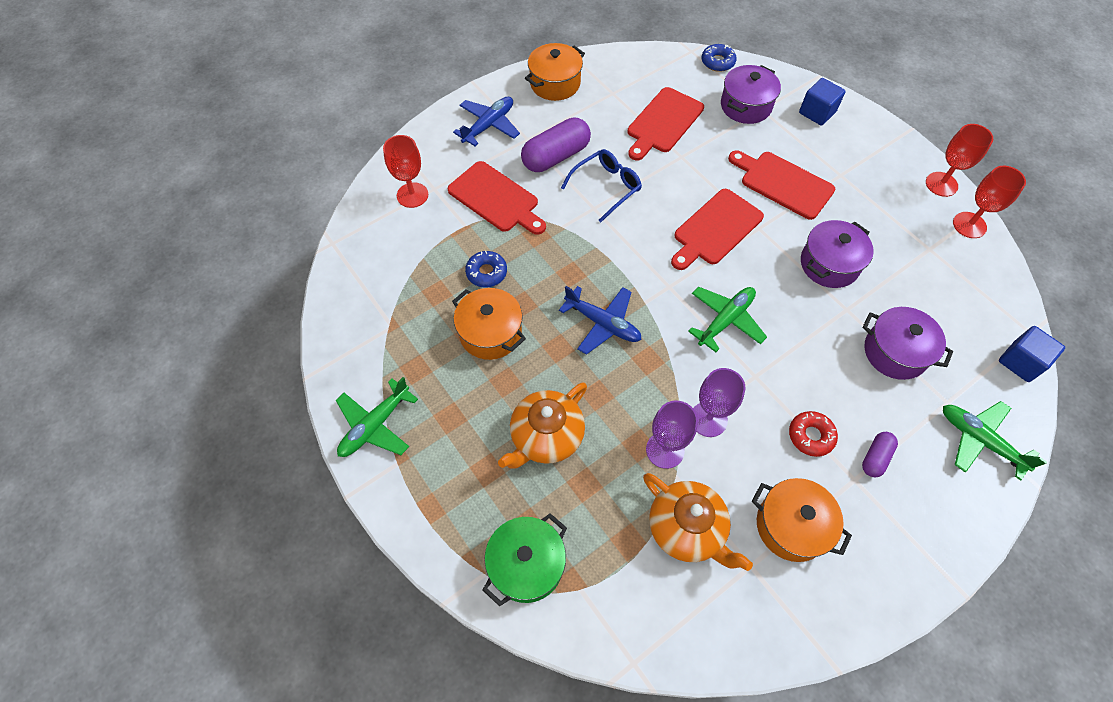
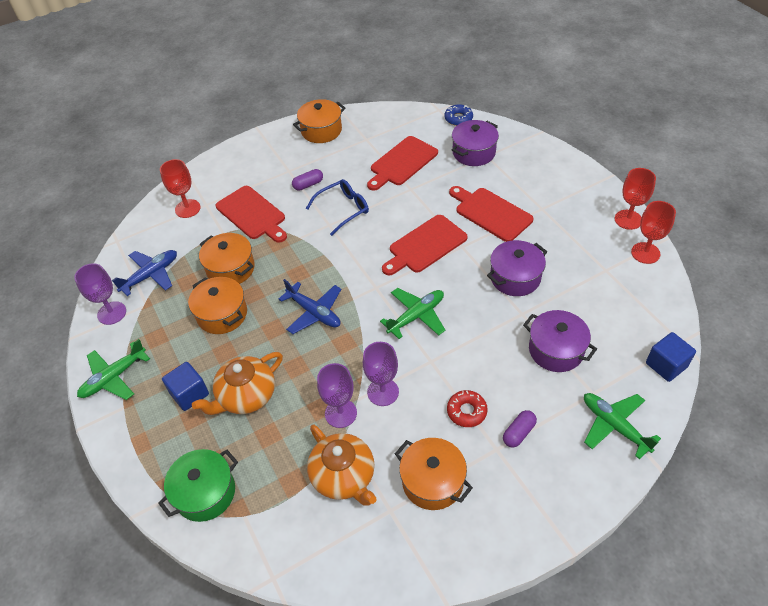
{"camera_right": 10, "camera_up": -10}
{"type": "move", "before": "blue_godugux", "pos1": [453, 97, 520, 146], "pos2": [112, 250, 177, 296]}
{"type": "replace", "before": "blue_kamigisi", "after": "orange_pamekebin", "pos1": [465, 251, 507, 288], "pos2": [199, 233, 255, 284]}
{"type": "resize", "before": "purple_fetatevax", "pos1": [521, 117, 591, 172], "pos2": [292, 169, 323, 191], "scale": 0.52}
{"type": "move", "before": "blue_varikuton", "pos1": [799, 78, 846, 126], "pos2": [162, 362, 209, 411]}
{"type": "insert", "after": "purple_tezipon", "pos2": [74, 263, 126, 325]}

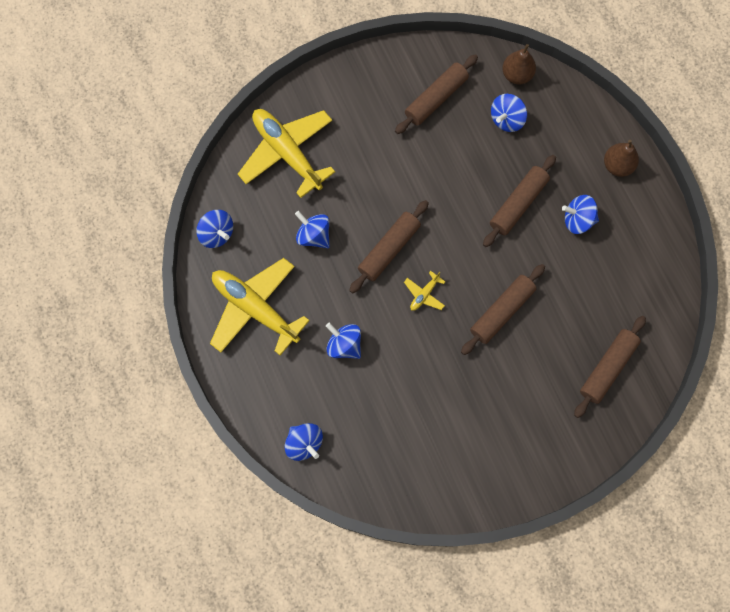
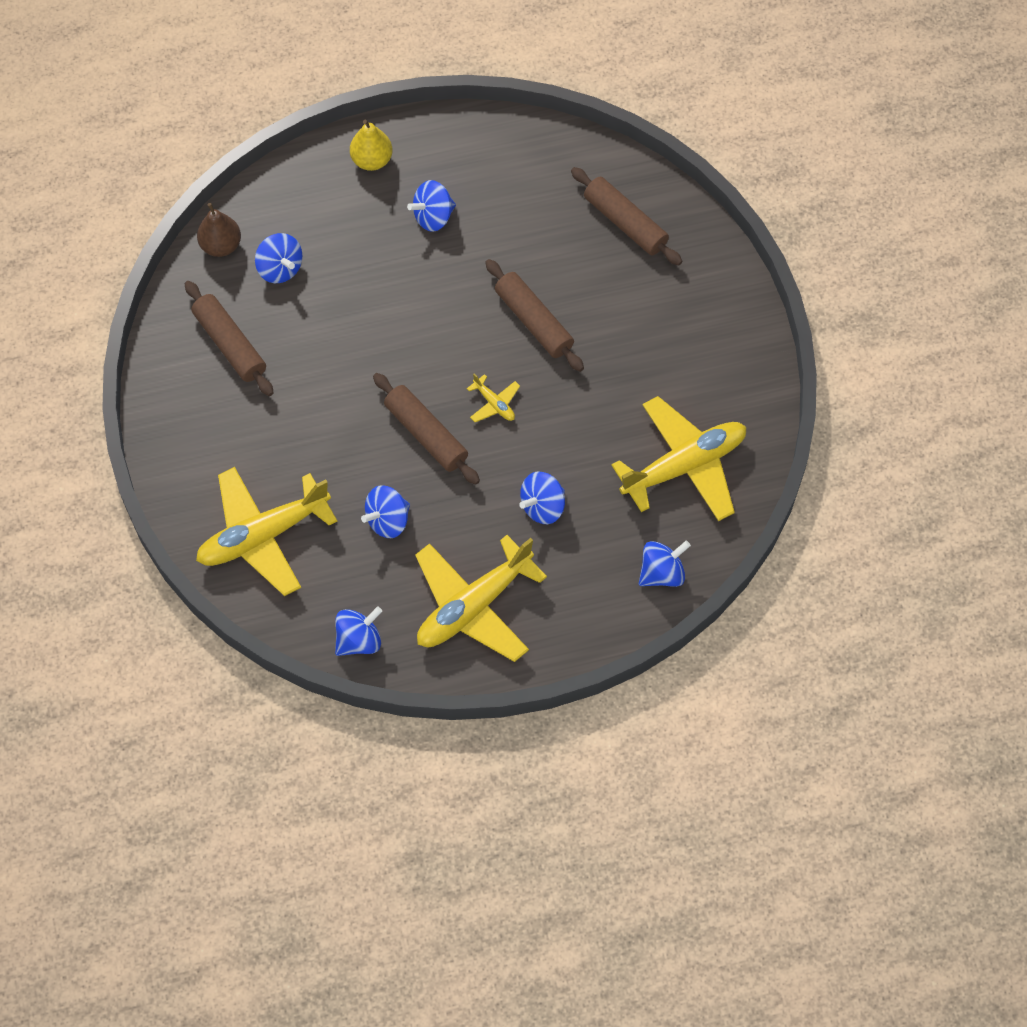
{"camera_right": -80, "camera_up": -10}
{"type": "delete", "before": "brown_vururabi", "pos1": [483, 155, 556, 247]}
{"type": "rotate", "before": "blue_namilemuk", "pos1": [562, 195, 599, 234], "pos2": [407, 180, 456, 232], "turn": 45}
{"type": "recolor", "before": "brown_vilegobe", "after": "yellow_vilegobe", "pos1": [604, 140, 639, 177], "pos2": [350, 120, 392, 171]}
{"type": "insert", "after": "yellow_godugux", "pos2": [611, 396, 746, 521]}

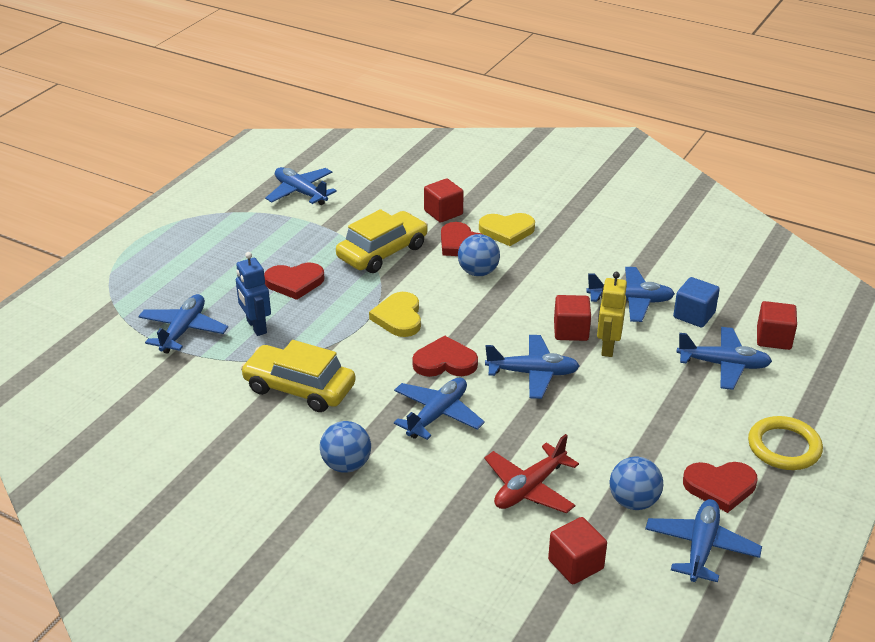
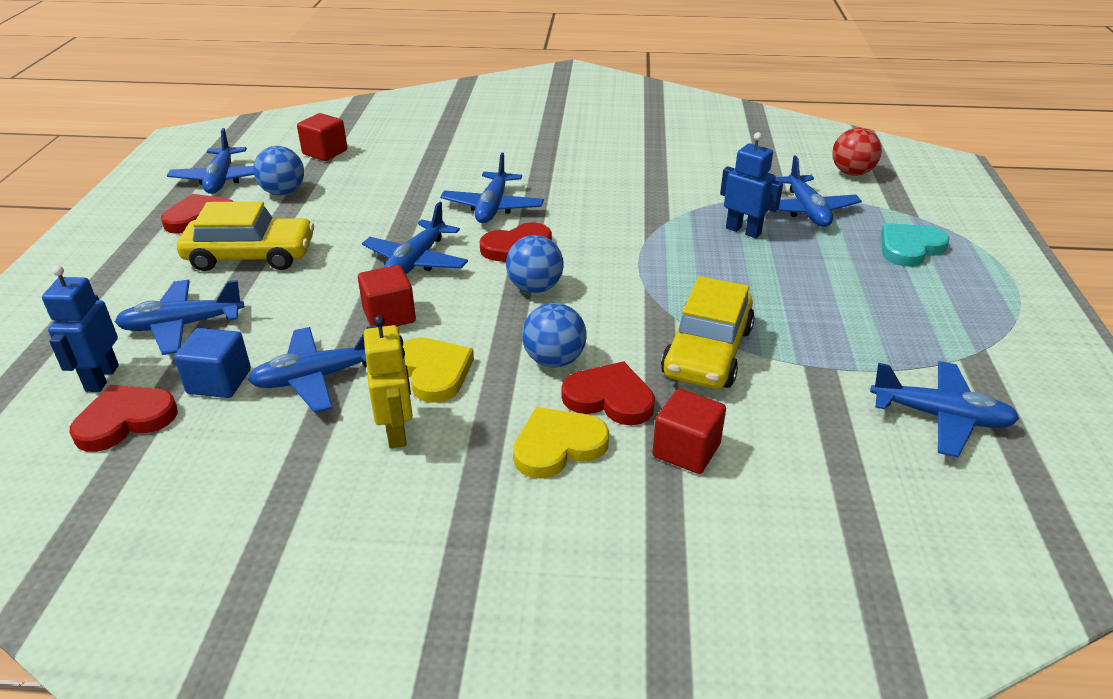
{"camera_right": 155, "camera_up": 0}
{"type": "move", "before": "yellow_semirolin", "pos1": [241, 340, 356, 412], "pos2": [177, 201, 314, 271]}
{"type": "move", "before": "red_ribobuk", "pos1": [264, 263, 325, 300], "pos2": [70, 385, 178, 452]}
{"type": "move", "before": "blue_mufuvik", "pos1": [320, 421, 371, 473], "pos2": [506, 235, 564, 293]}
{"type": "move", "before": "yellow_ribobuk", "pos1": [369, 292, 421, 337], "pos2": [403, 338, 474, 403]}
{"type": "delete", "before": "red_godugux", "pos1": [484, 434, 579, 514]}
{"type": "rotate", "before": "blue_godugux", "pos1": [485, 335, 580, 399], "pos2": [362, 201, 468, 274], "turn": -45}
{"type": "move", "before": "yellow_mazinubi", "pos1": [597, 272, 627, 357], "pos2": [364, 315, 413, 449]}
{"type": "delete", "before": "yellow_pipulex", "pos1": [748, 416, 823, 470]}
{"type": "replace", "before": "red_varikuton", "after": "blue_mazinubi", "pos1": [757, 301, 797, 350], "pos2": [42, 265, 119, 392]}
{"type": "insert", "after": "red_mufuvik", "pos2": [832, 128, 882, 176]}
{"type": "insert", "after": "turquoise_ribobuk", "pos2": [881, 223, 949, 267]}

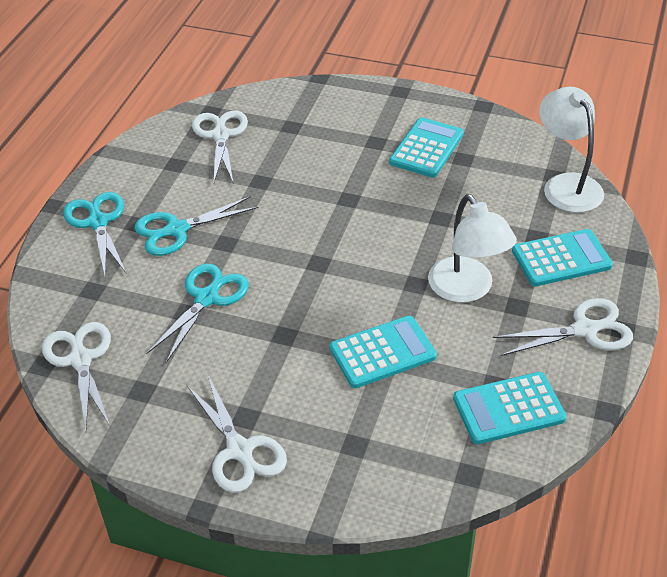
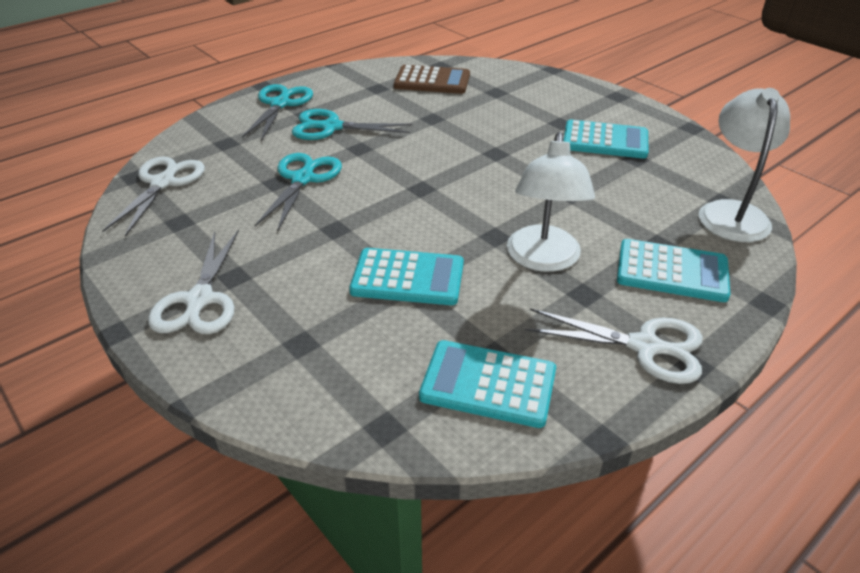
{"camera_right": 30, "camera_up": -5}
{"type": "rotate", "before": "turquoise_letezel", "pos1": [146, 264, 249, 363], "pos2": [254, 153, 342, 232], "turn": -45}
{"type": "replace", "before": "white_letezel", "after": "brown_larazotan", "pos1": [192, 110, 248, 184], "pos2": [394, 65, 470, 94]}
{"type": "rotate", "before": "turquoise_larazotan", "pos1": [389, 117, 464, 178], "pos2": [563, 120, 649, 159], "turn": 45}

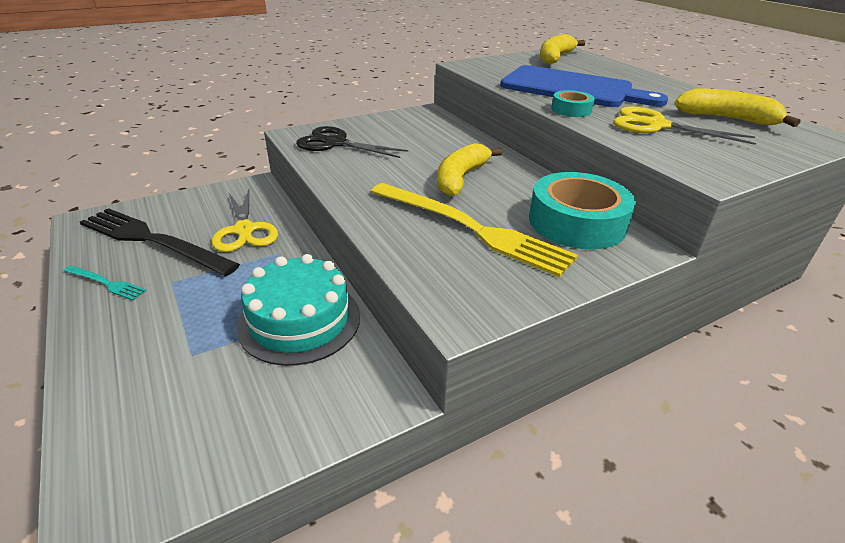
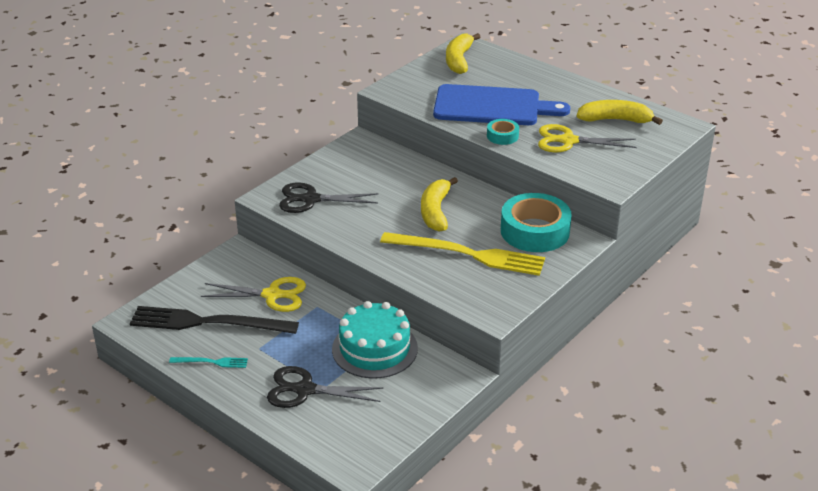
{"camera_right": -20, "camera_up": 0}
{"type": "rotate", "before": "yellow_letezel", "pos1": [211, 189, 278, 252], "pos2": [201, 277, 306, 312], "turn": -45}
{"type": "insert", "after": "black_letezel", "pos2": [267, 366, 383, 408]}

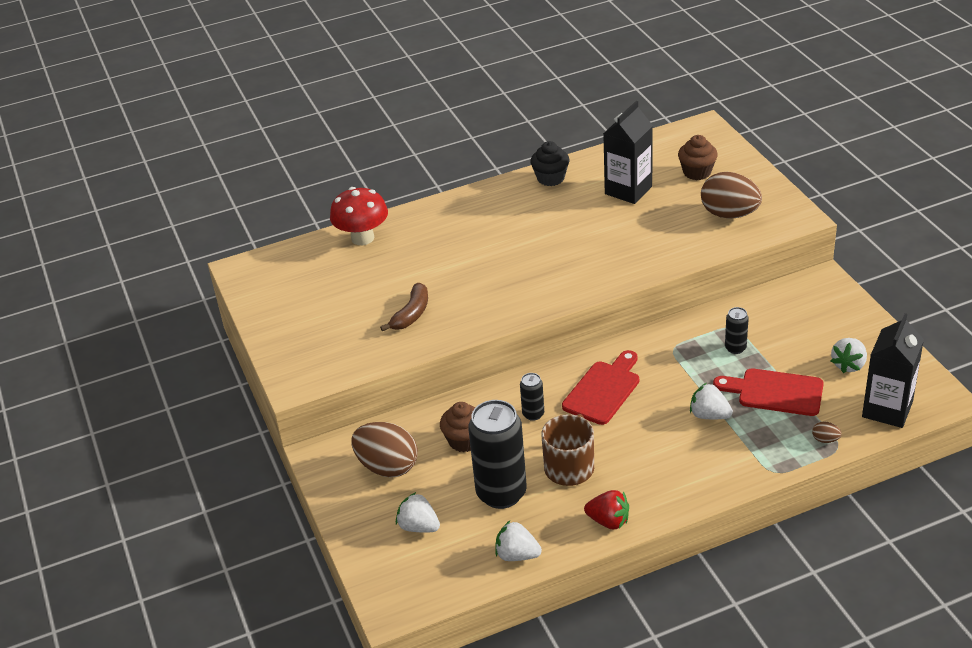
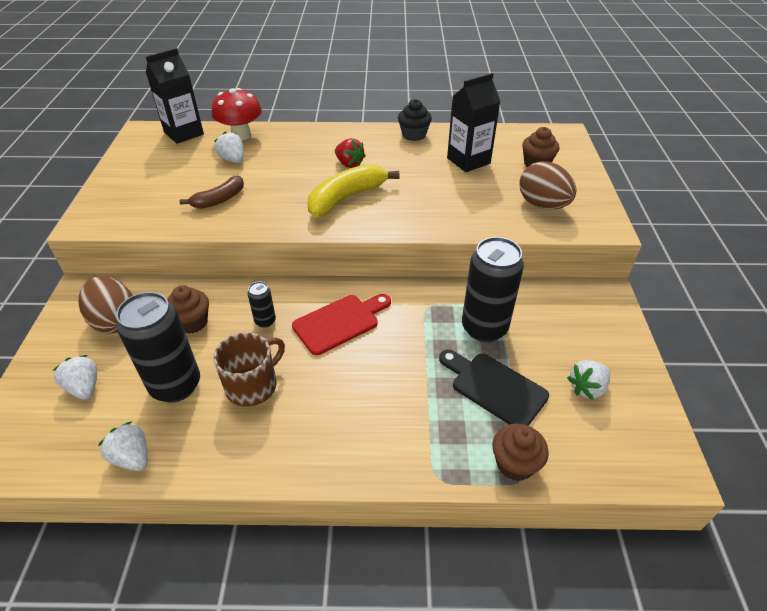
{"camera_right": 20, "camera_up": 5}
{"type": "move", "before": "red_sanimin", "pos1": [584, 490, 629, 529], "pos2": [335, 138, 366, 168]}
{"type": "move", "before": "white_sanimin", "pos1": [690, 383, 733, 419], "pos2": [214, 132, 244, 163]}
{"type": "recolor", "before": "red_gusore", "after": "black_gusore", "pos1": [713, 368, 824, 416], "pos2": [439, 350, 549, 426]}
{"type": "resize", "before": "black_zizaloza", "pos1": [725, 307, 749, 354], "pos2": [462, 237, 524, 342], "scale": 2.16}
{"type": "replace", "before": "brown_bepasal", "after": "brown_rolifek", "pos1": [812, 421, 842, 443], "pos2": [492, 424, 549, 481]}
{"type": "move", "before": "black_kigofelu", "pos1": [862, 313, 924, 428], "pos2": [146, 48, 204, 144]}
{"type": "insert", "after": "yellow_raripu", "pos2": [308, 164, 400, 217]}

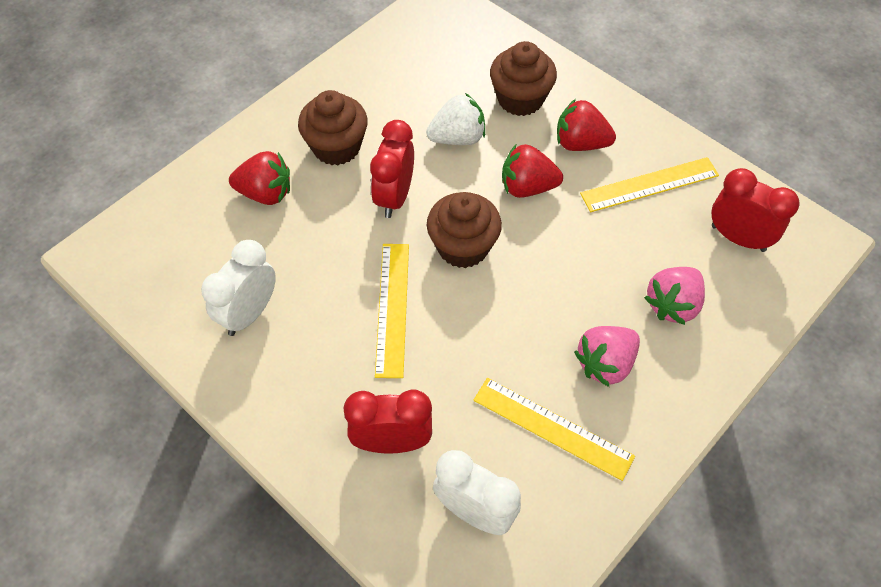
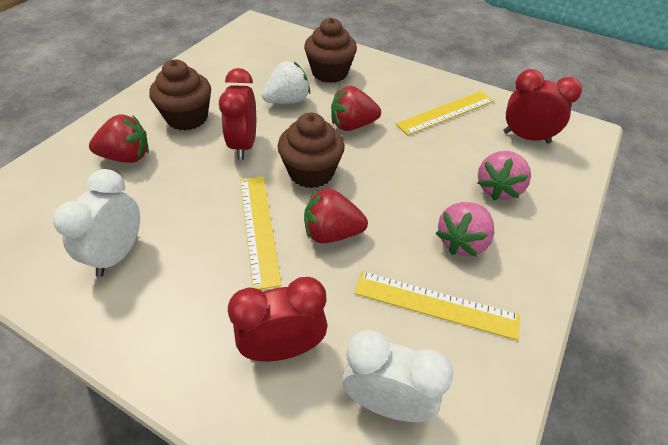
{"camera_right": -15, "camera_up": -10}
{"type": "move", "before": "red_sanimin", "pos1": [557, 99, 616, 151], "pos2": [304, 188, 368, 243]}

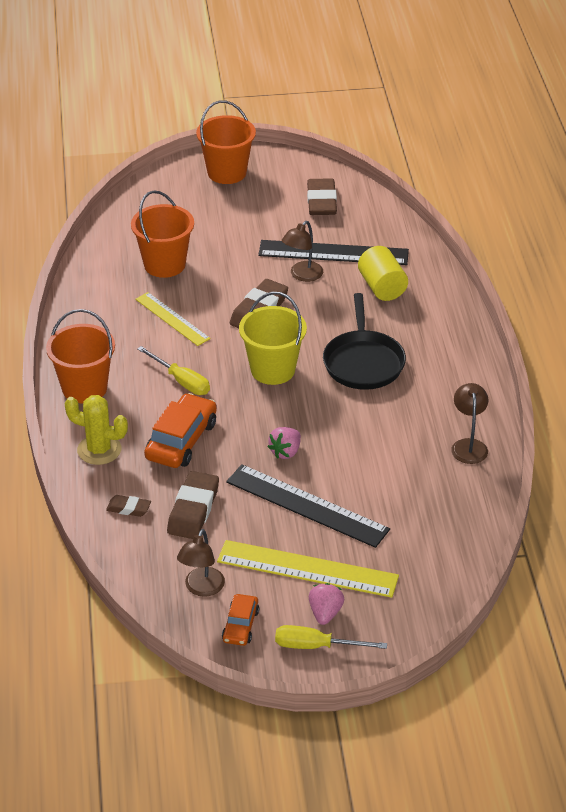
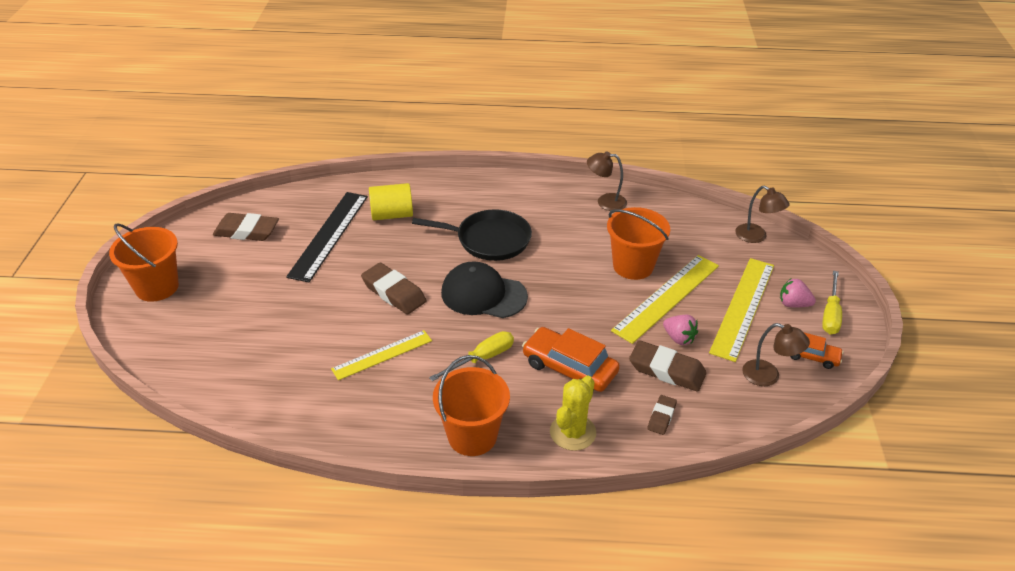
{"camera_right": -80, "camera_up": 0}
{"type": "move", "before": "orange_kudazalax", "pos1": [131, 190, 194, 278], "pos2": [607, 207, 670, 280]}
{"type": "recolor", "before": "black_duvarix", "after": "yellow_duvarix", "pos1": [226, 464, 390, 548], "pos2": [611, 255, 719, 344]}
{"type": "replace", "before": "yellow_kudazalax", "after": "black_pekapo", "pos1": [239, 292, 307, 385], "pos2": [441, 261, 528, 318]}
{"type": "move", "before": "pink_sanimin", "pos1": [268, 427, 301, 459], "pos2": [663, 315, 698, 345]}
{"type": "move", "before": "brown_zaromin", "pos1": [282, 221, 323, 282], "pos2": [735, 186, 789, 243]}

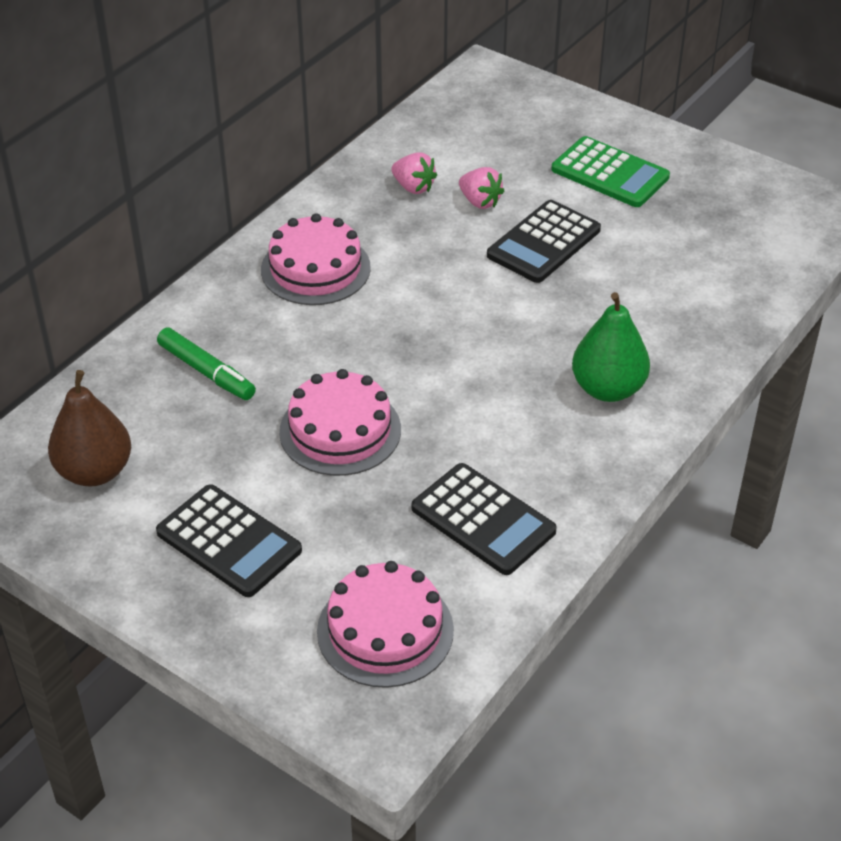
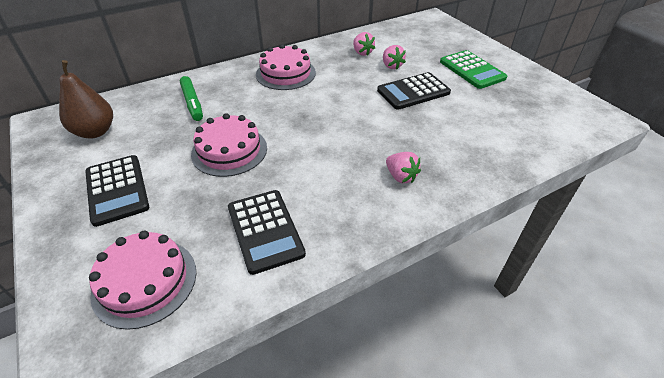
{"camera_right": 25, "camera_up": 0}
{"type": "replace", "before": "green_vilegobe", "after": "pink_sanimin", "pos1": [572, 292, 650, 402], "pos2": [386, 152, 421, 183]}

